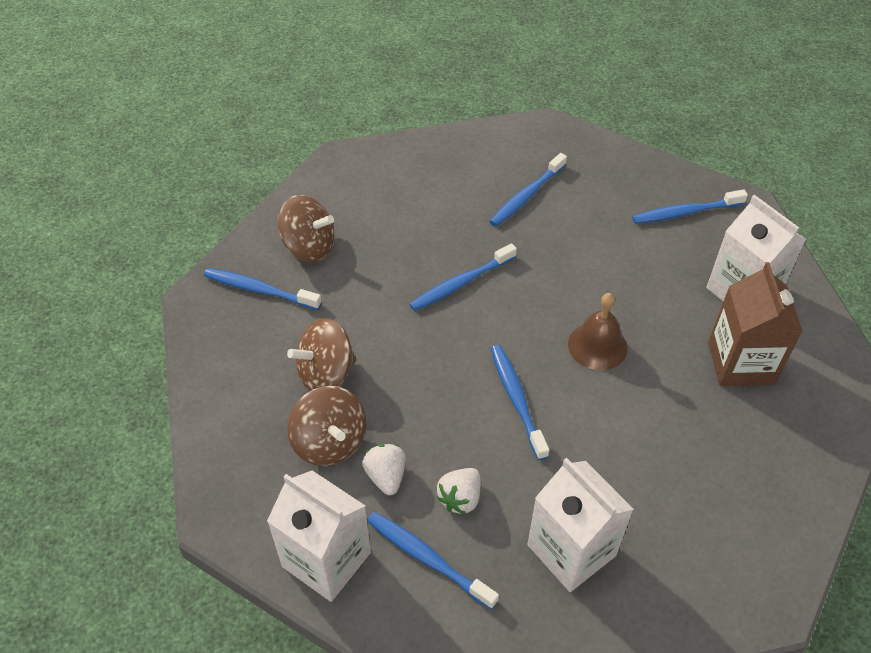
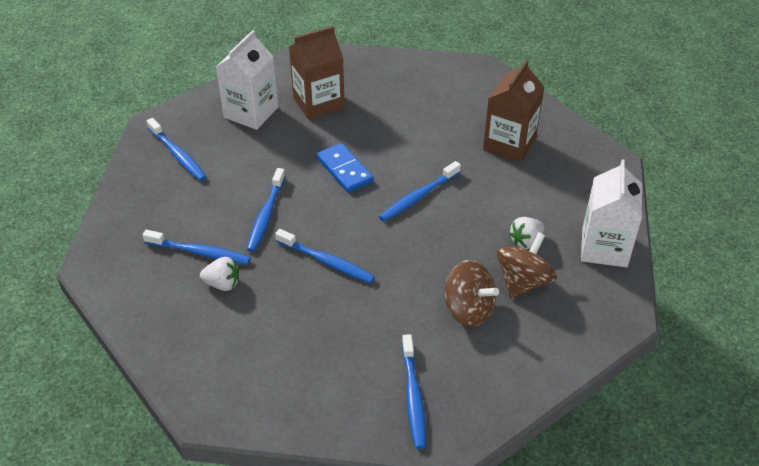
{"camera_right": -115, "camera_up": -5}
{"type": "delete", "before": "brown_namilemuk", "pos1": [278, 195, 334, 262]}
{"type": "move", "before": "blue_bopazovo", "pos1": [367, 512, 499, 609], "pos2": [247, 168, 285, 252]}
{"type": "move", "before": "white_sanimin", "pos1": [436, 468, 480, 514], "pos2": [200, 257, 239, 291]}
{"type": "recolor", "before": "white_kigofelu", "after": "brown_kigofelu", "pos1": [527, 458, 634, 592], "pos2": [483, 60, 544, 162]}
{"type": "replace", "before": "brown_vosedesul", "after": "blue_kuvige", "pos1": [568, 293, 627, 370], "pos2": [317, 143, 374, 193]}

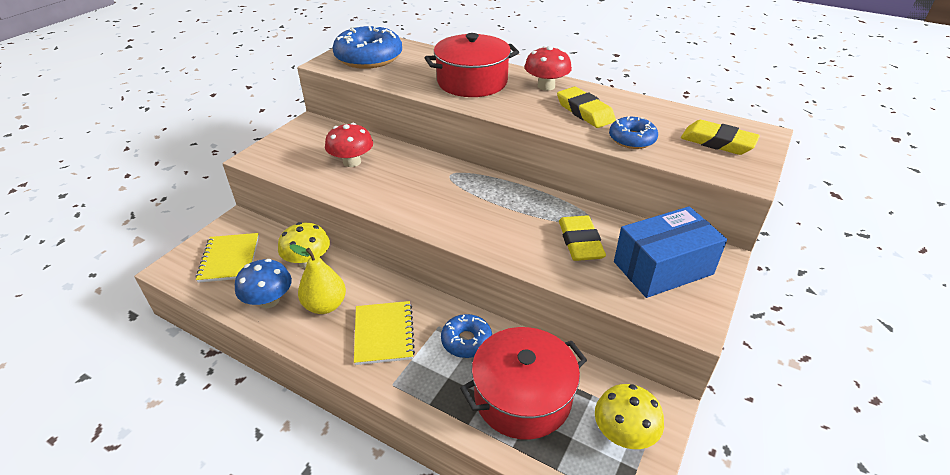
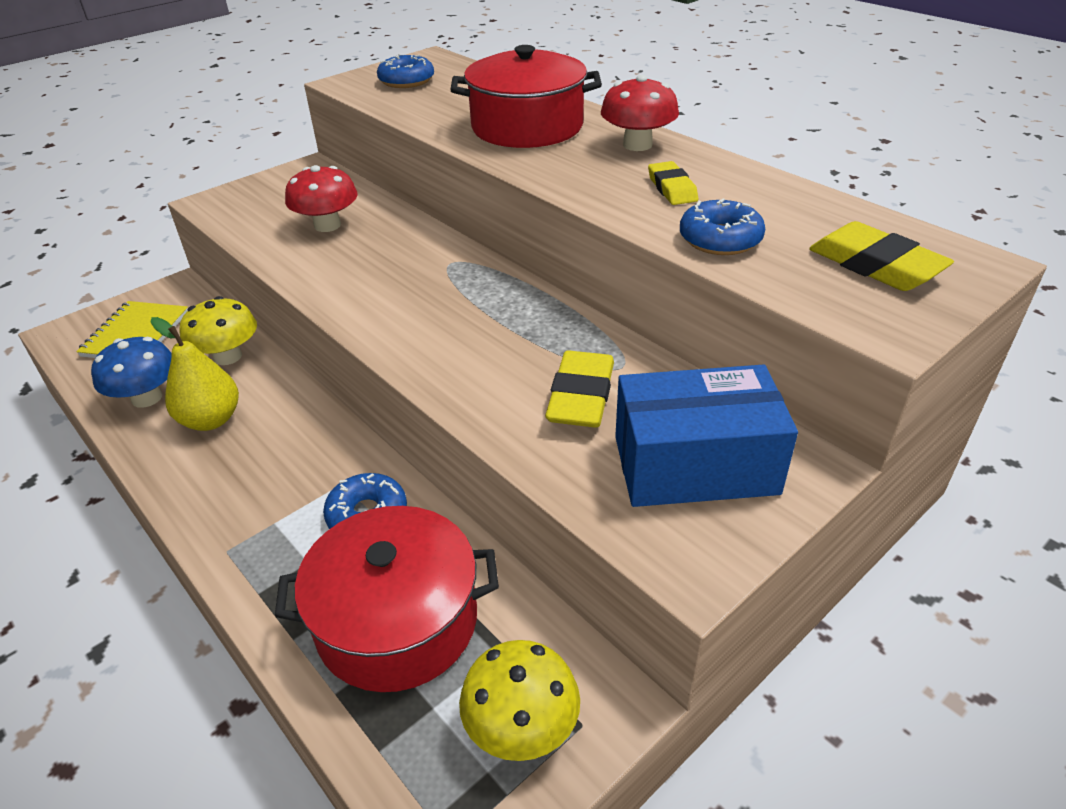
{"camera_right": 20, "camera_up": 0}
{"type": "resize", "before": "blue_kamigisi", "pos1": [333, 25, 402, 69], "pos2": [377, 54, 434, 88], "scale": 0.55}
{"type": "delete", "before": "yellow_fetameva", "pos1": [354, 301, 415, 365]}
{"type": "resize", "before": "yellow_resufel", "pos1": [557, 87, 616, 128], "pos2": [648, 161, 698, 205], "scale": 0.64}

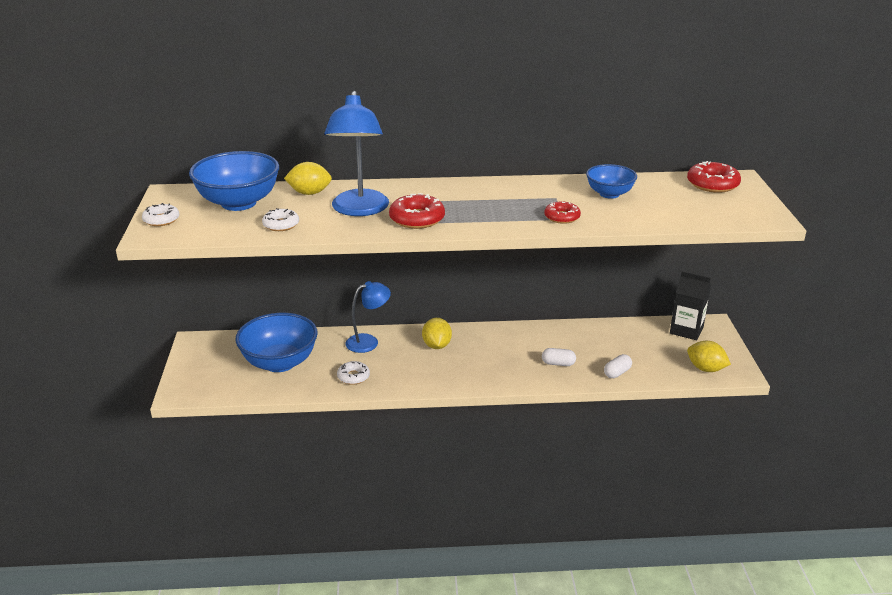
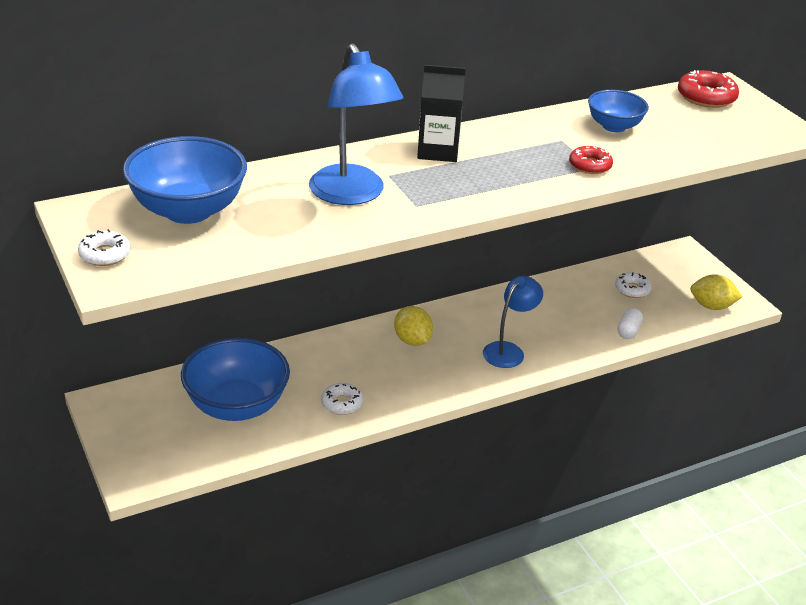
{"camera_right": -25, "camera_up": 5}
{"type": "move", "before": "white_kamigisi", "pos1": [262, 208, 299, 231], "pos2": [615, 272, 652, 298]}
{"type": "delete", "before": "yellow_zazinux", "pos1": [284, 162, 332, 195]}
{"type": "move", "before": "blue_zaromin", "pos1": [346, 281, 391, 353], "pos2": [483, 276, 543, 368]}
{"type": "delete", "before": "red_kamigisi", "pos1": [389, 193, 445, 229]}
{"type": "delete", "before": "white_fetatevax", "pos1": [542, 348, 576, 366]}
{"type": "move", "before": "black_kigofelu", "pos1": [670, 271, 711, 340], "pos2": [417, 65, 466, 162]}

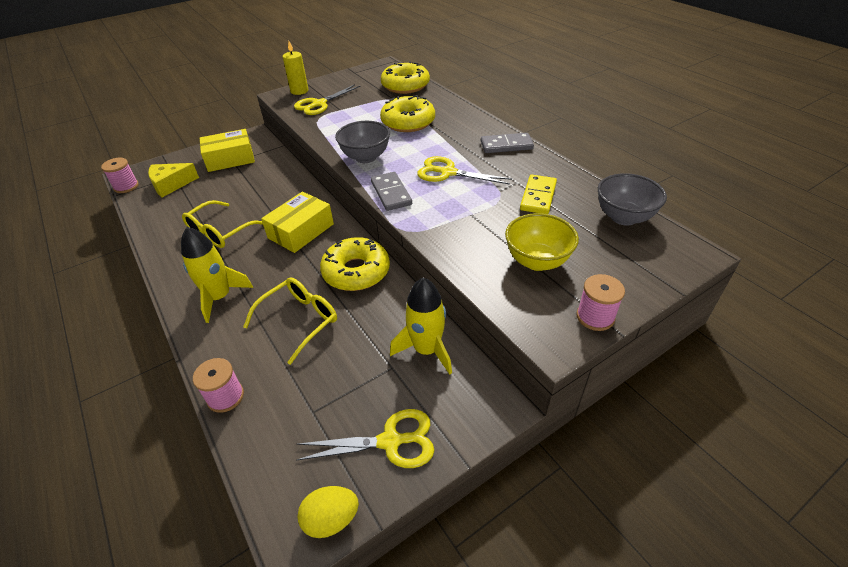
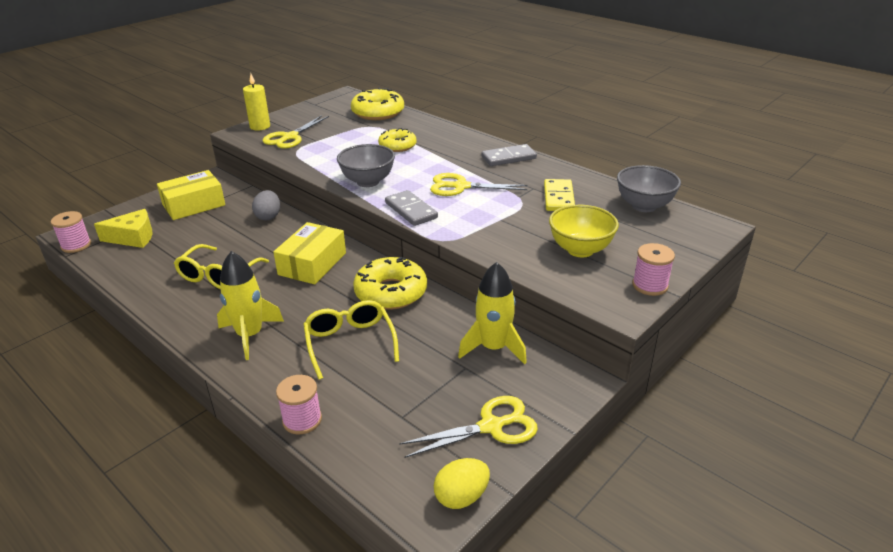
{"camera_right": -15, "camera_up": -10}
{"type": "rotate", "before": "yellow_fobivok", "pos1": [148, 163, 199, 197], "pos2": [94, 209, 152, 248], "turn": -150}
{"type": "rotate", "before": "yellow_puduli", "pos1": [243, 277, 337, 365], "pos2": [303, 300, 399, 380], "turn": -45}
{"type": "resize", "before": "yellow_kamigisi", "pos1": [380, 95, 435, 132], "pos2": [378, 128, 417, 152], "scale": 0.65}
{"type": "insert", "after": "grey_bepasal", "pos2": [252, 190, 280, 221]}

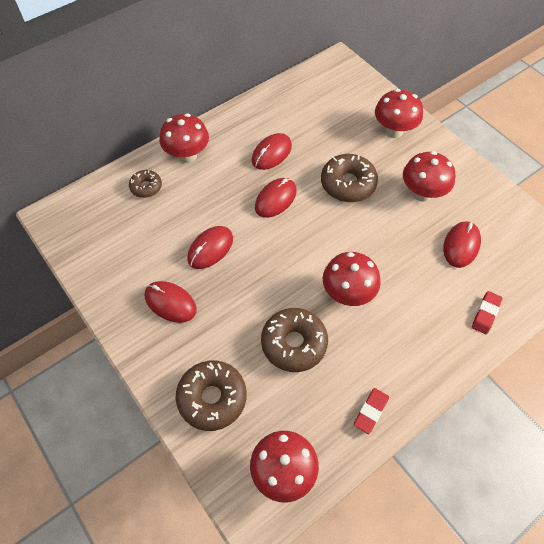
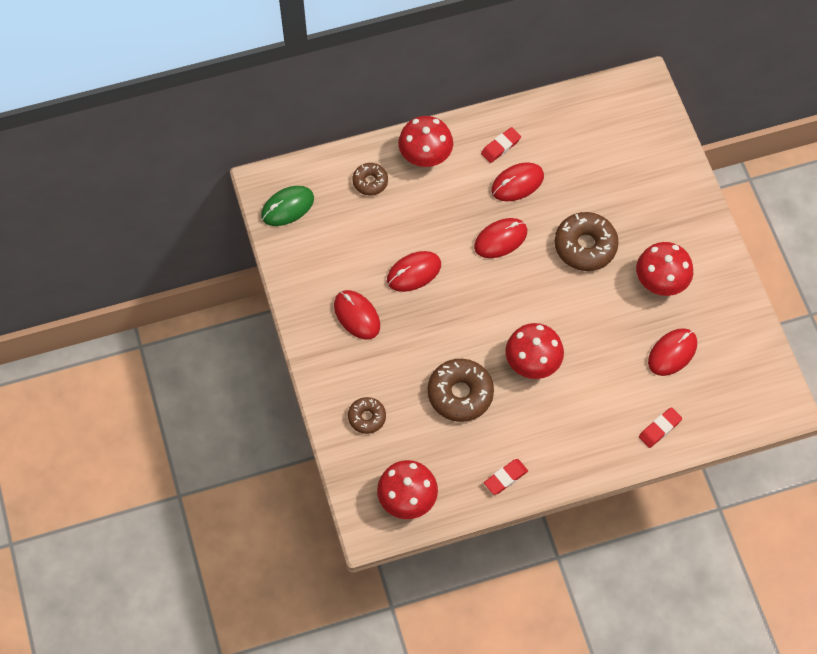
{"camera_right": 20, "camera_up": 5}
{"type": "resize", "before": "brown_kamigisi", "pos1": [176, 361, 247, 431], "pos2": [348, 397, 386, 434], "scale": 0.57}
{"type": "delete", "before": "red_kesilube", "pos1": [375, 89, 423, 138]}
{"type": "insert", "after": "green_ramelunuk", "pos2": [261, 186, 314, 226]}
{"type": "insert", "after": "red_resufel", "pos2": [481, 127, 521, 163]}

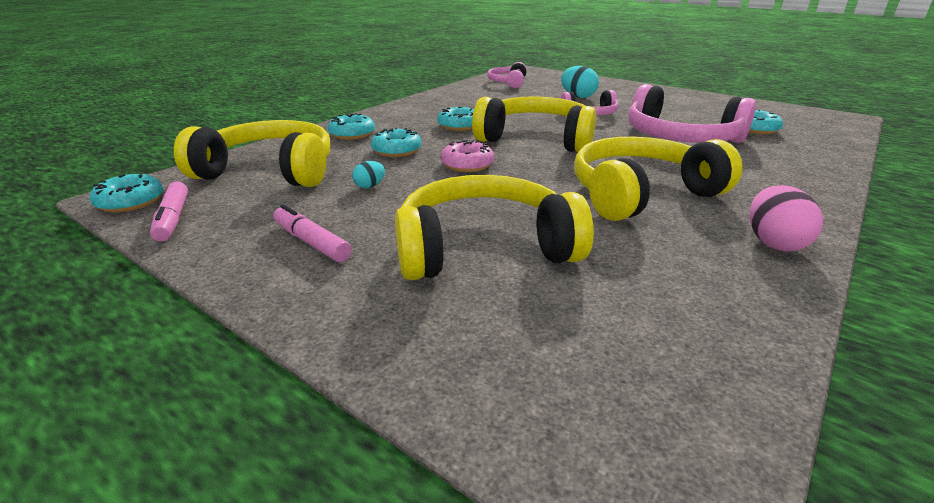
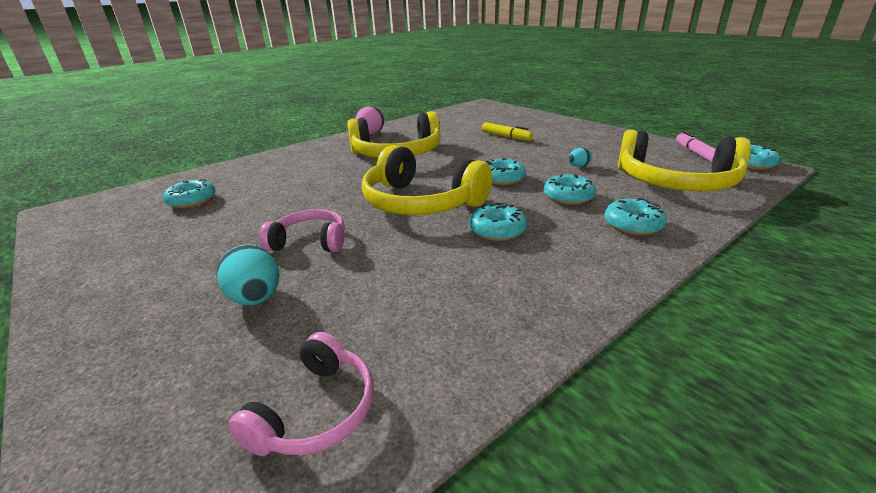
{"camera_right": -165, "camera_up": 0}
{"type": "delete", "before": "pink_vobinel", "pos1": [273, 205, 352, 262]}
{"type": "replace", "before": "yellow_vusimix", "after": "yellow_vobinel", "pos1": [395, 175, 594, 280], "pos2": [482, 122, 533, 141]}
{"type": "recolor", "before": "pink_kamigisi", "after": "turquoise_kamigisi", "pos1": [441, 140, 494, 172], "pos2": [486, 158, 526, 185]}
{"type": "delete", "before": "pink_vusimix", "pos1": [628, 84, 756, 143]}

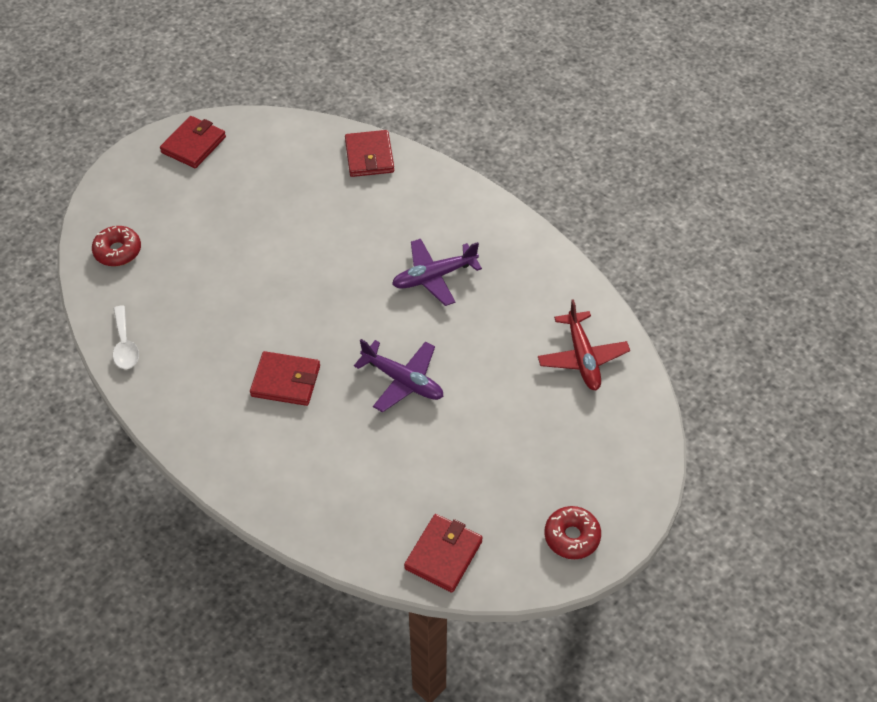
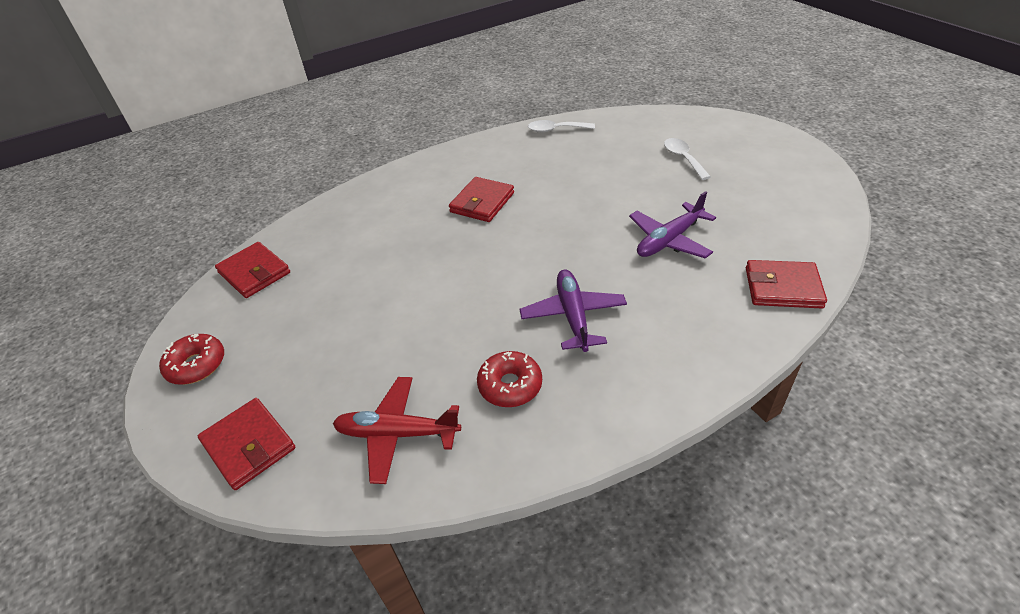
{"camera_right": 110, "camera_up": -10}
{"type": "move", "before": "red_kamigisi", "pos1": [92, 226, 141, 266], "pos2": [477, 351, 542, 407]}
{"type": "move", "before": "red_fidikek", "pos1": [160, 116, 226, 168], "pos2": [198, 398, 295, 490]}
{"type": "move", "before": "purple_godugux", "pos1": [354, 339, 443, 412], "pos2": [629, 191, 716, 258]}
{"type": "insert", "after": "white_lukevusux", "pos2": [664, 138, 711, 180]}

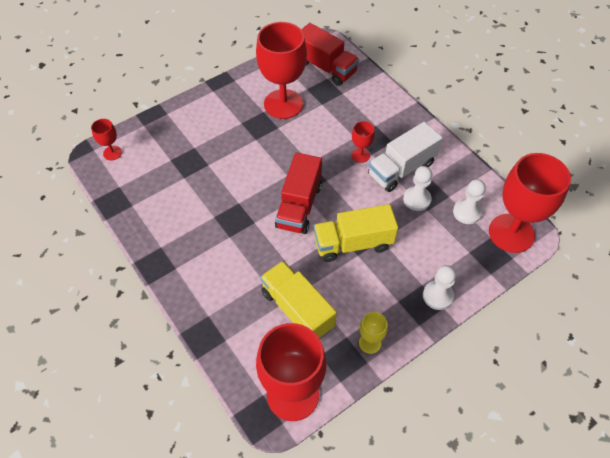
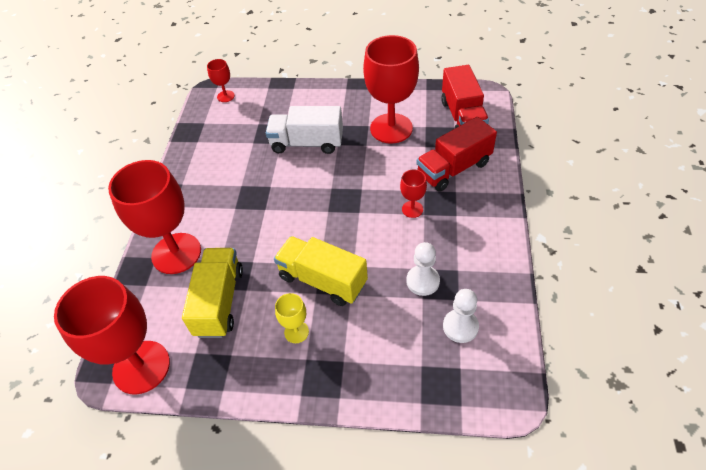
{"camera_right": 45, "camera_up": -5}
{"type": "move", "before": "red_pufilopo", "pos1": [275, 152, 322, 234], "pos2": [417, 117, 497, 192]}
{"type": "move", "before": "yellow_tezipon", "pos1": [359, 312, 388, 354], "pos2": [275, 293, 309, 343]}
{"type": "move", "before": "white_pufilopo", "pos1": [368, 122, 442, 192], "pos2": [266, 106, 343, 154]}
{"type": "delete", "before": "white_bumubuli", "pos1": [423, 265, 456, 310]}
{"type": "move", "before": "red_tezipon", "pos1": [489, 153, 571, 253], "pos2": [108, 160, 201, 274]}

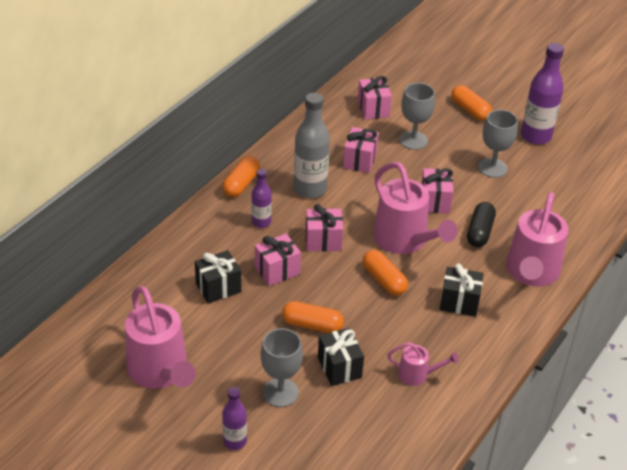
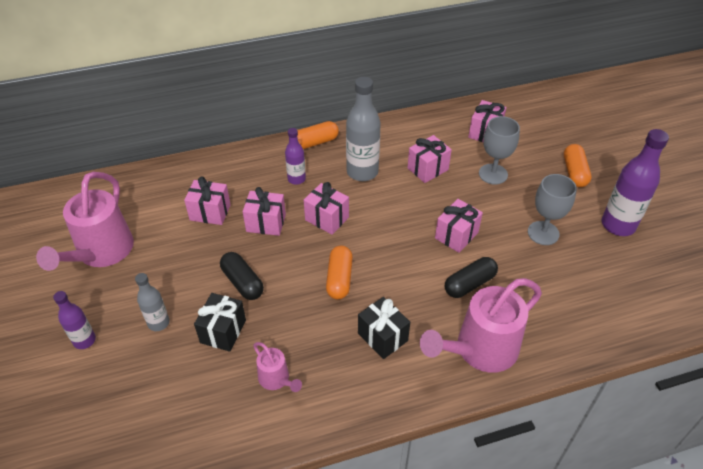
{"camera_right": 40, "camera_up": 5}
{"type": "recolor", "before": "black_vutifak", "after": "pink_vutifak", "pos1": [195, 250, 241, 304], "pos2": [184, 176, 231, 225]}
{"type": "replace", "before": "grey_tezipon", "after": "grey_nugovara", "pos1": [261, 328, 303, 407], "pos2": [135, 273, 170, 331]}
{"type": "recolor", "before": "orange_fetatevax", "after": "black_fetatevax", "pos1": [282, 301, 344, 333], "pos2": [220, 252, 264, 300]}
{"type": "delete", "before": "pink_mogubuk", "pos1": [373, 162, 458, 254]}

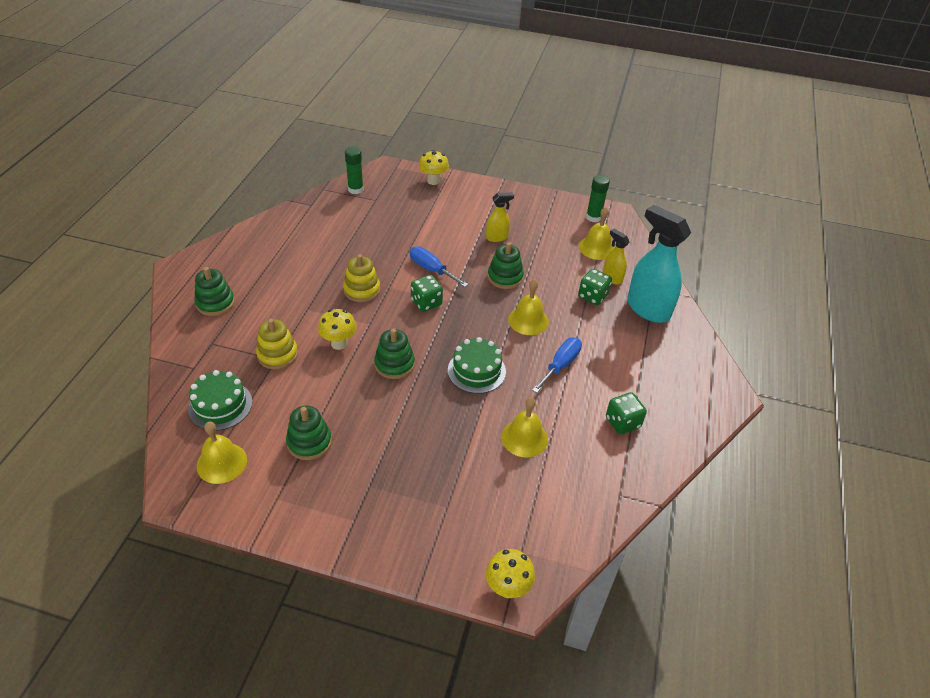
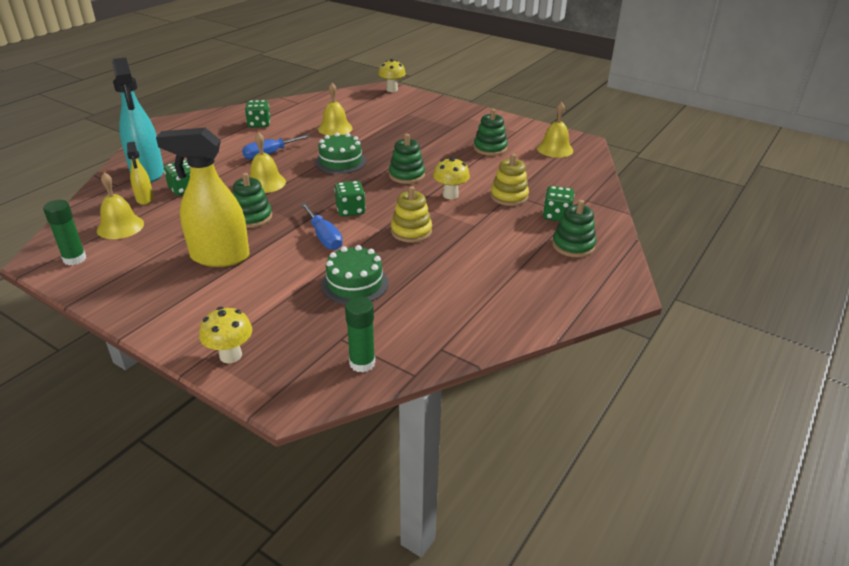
{"camera_right": -160, "camera_up": -10}
{"type": "move", "before": "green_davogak", "pos1": [188, 370, 252, 431], "pos2": [321, 245, 389, 304]}
{"type": "resize", "before": "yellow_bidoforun", "pos1": [486, 192, 514, 242], "pos2": [156, 128, 250, 267], "scale": 1.99}
{"type": "insert", "after": "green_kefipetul", "pos2": [543, 186, 574, 221]}

